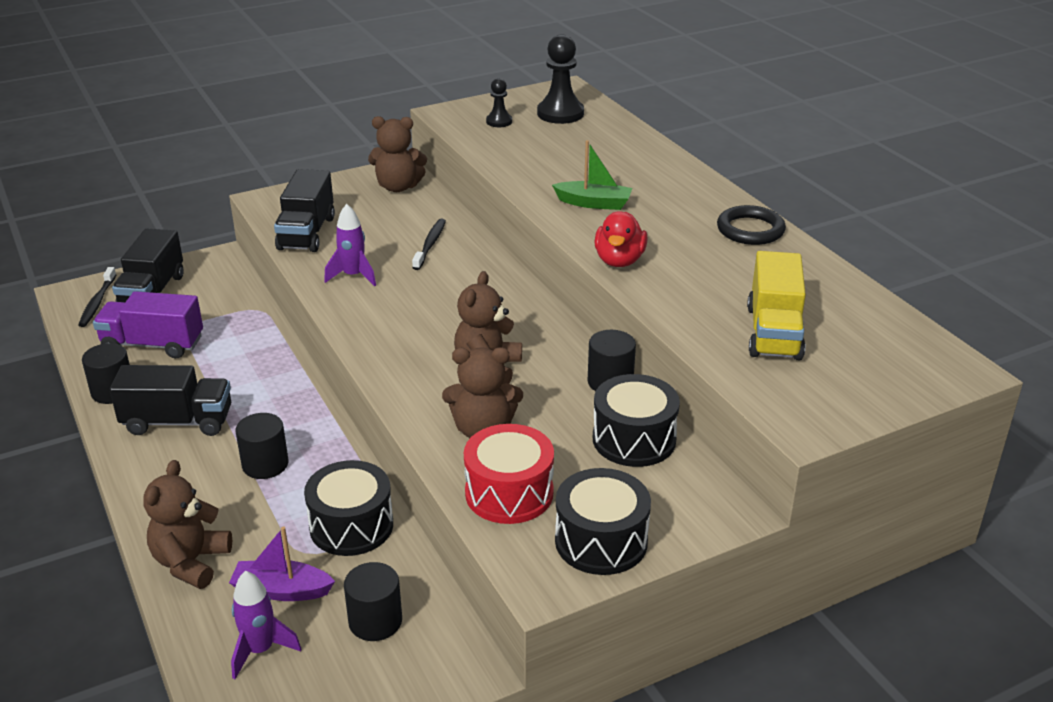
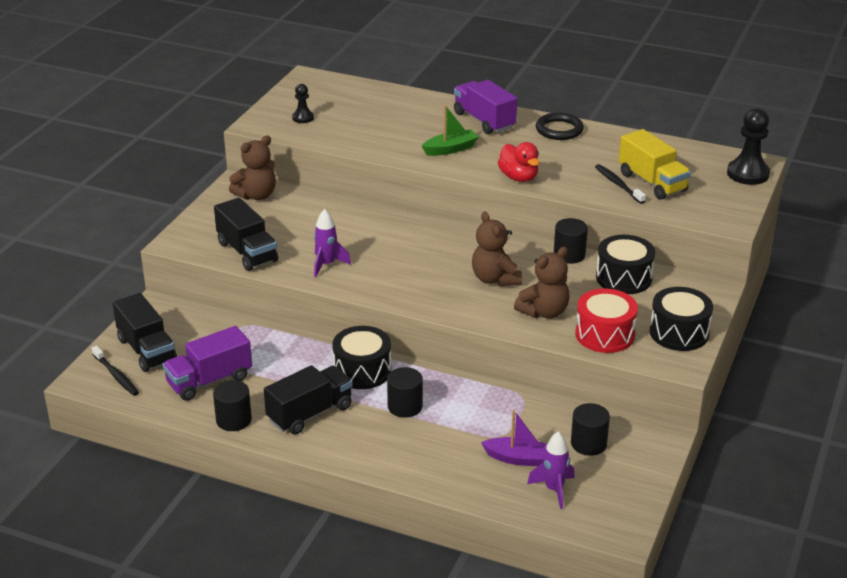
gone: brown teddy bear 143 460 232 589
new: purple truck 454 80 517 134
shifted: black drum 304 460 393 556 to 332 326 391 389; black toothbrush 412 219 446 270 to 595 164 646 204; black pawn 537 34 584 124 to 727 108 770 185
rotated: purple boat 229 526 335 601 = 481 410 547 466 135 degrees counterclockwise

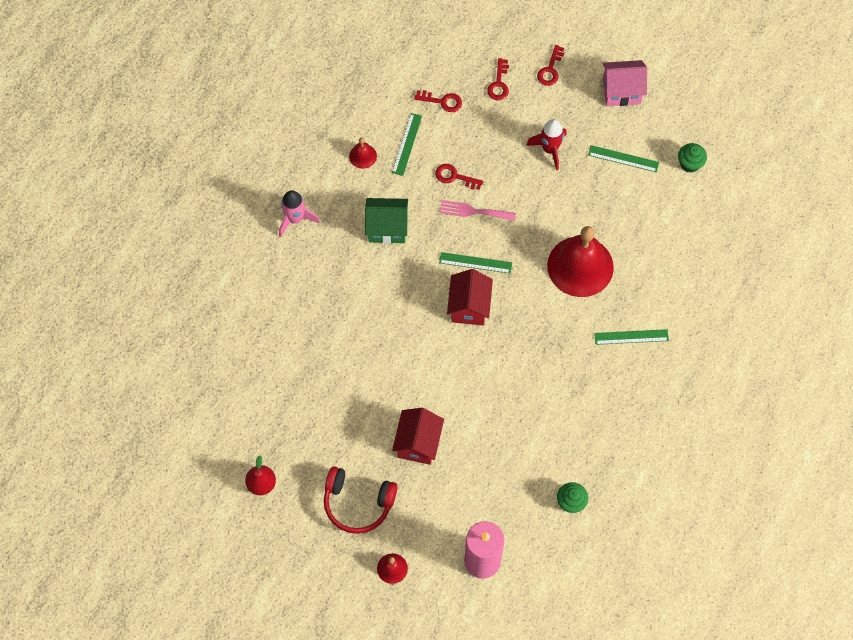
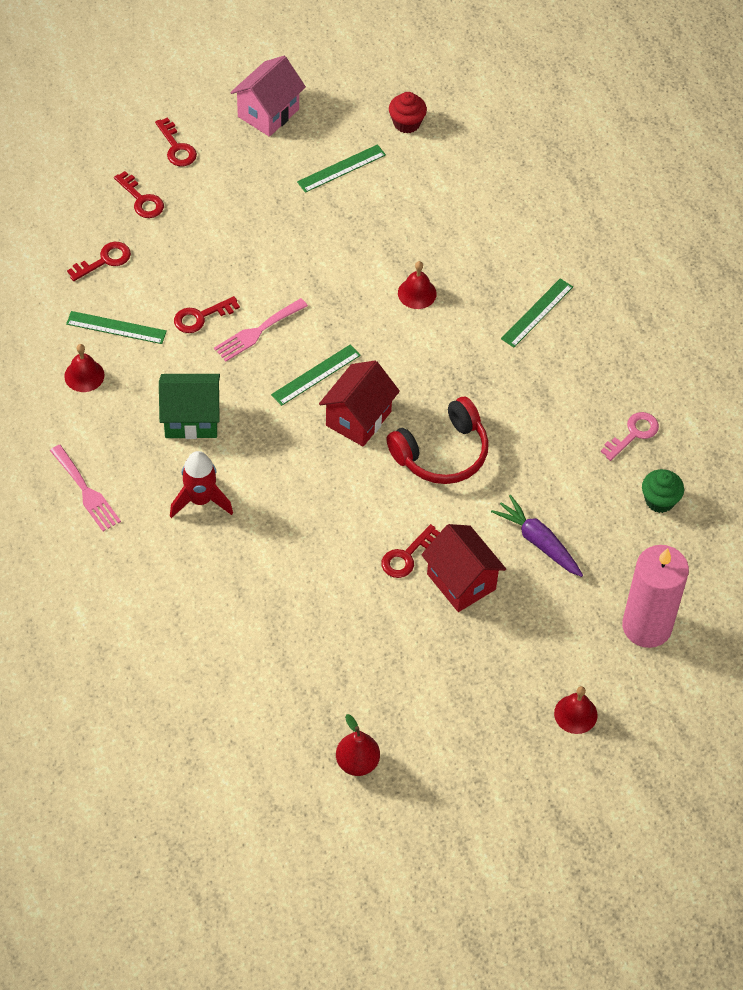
new: red key 381 524 440 578; purple carrot 491 495 583 577; pink key 601 412 659 461
shifted: red rocket 526 119 567 171 to 170 451 233 518; red headphones 324 466 398 534 to 386 397 489 484
swapped: pink rocket 279 190 320 237 to pink fork 50 445 121 531
repainted: green cupcake 678 143 707 173 to red cupcake 389 92 427 133
rotated: green ruler 392 113 422 176 = 66 311 167 344 45 degrees counterclockwise; green house 365 198 408 244 = 159 374 220 439 45 degrees clockwise; red house 447 269 493 325 = 319 361 400 447 75 degrees clockwise
scaled: red bell 547 226 614 297 = 398 261 437 309 x0.43

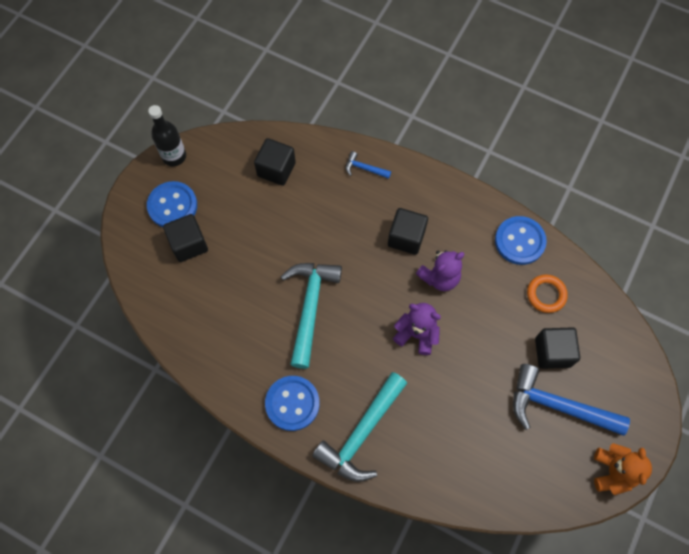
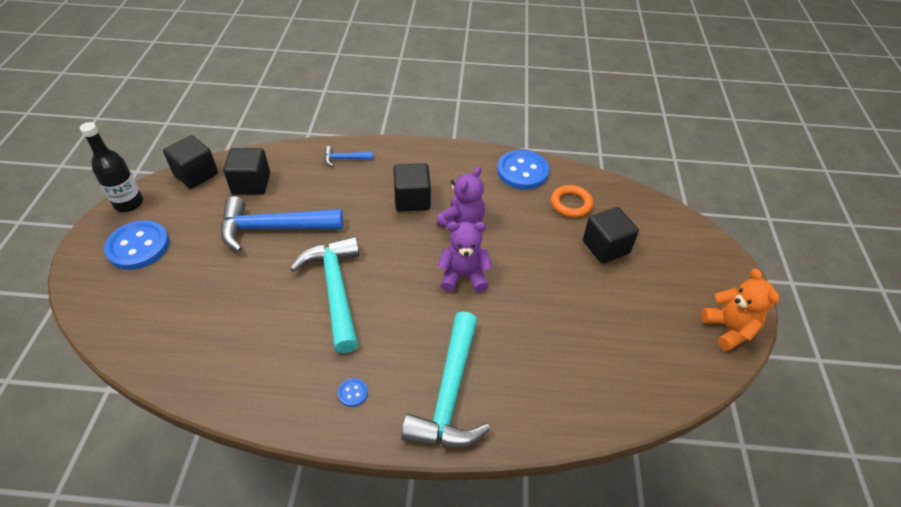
shifted: black cube 163 214 208 262 to 163 135 218 189; blue hammer 513 364 630 436 to 221 196 343 252
scaled: blue button 265 376 320 431 = 338 378 368 407 x0.42

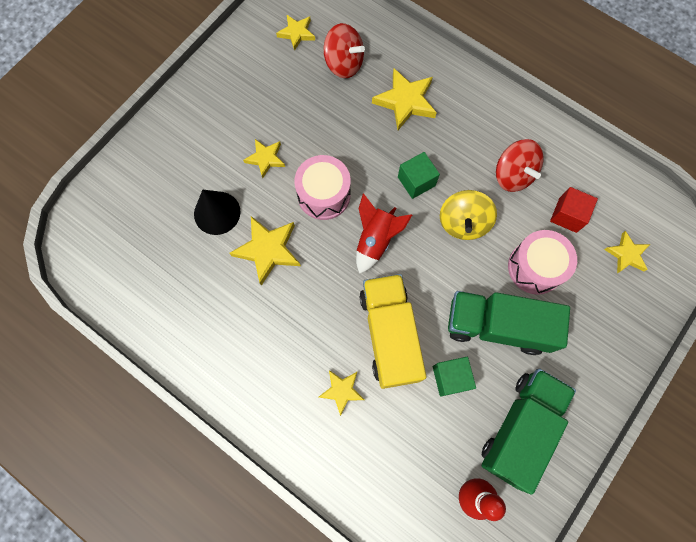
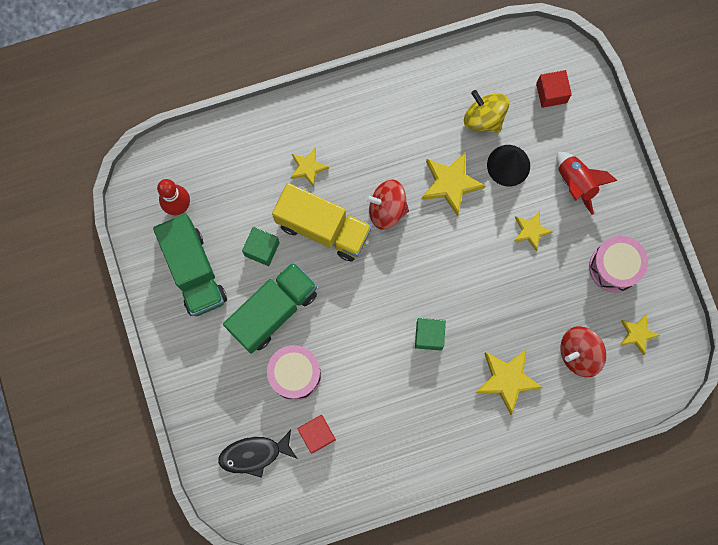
new: red cube 536 70 572 108
shifted: red spinning top 496 139 543 192 to 365 180 409 229; yellow spinning top 440 190 497 240 to 464 90 509 133; red rocket 356 193 412 274 to 556 152 618 215; pink drum 294 155 351 220 to 589 236 648 292
swapped: yellow star 604 231 650 273 to black fish 218 430 297 478

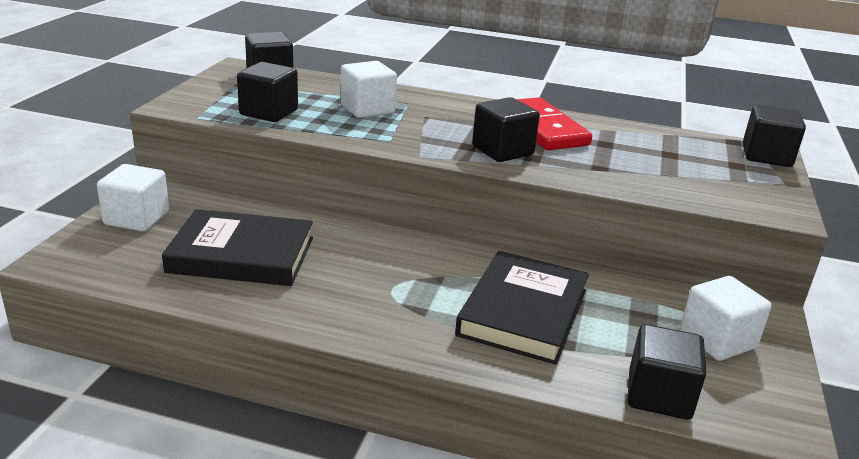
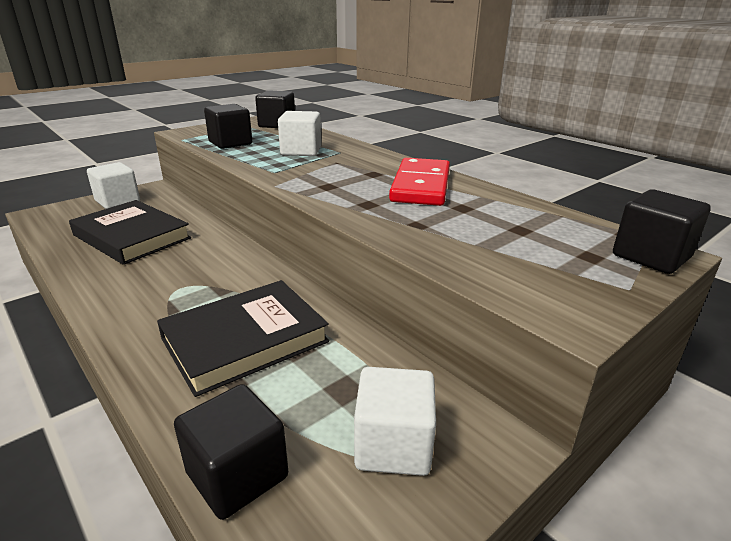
gone: black cube 472 97 540 162

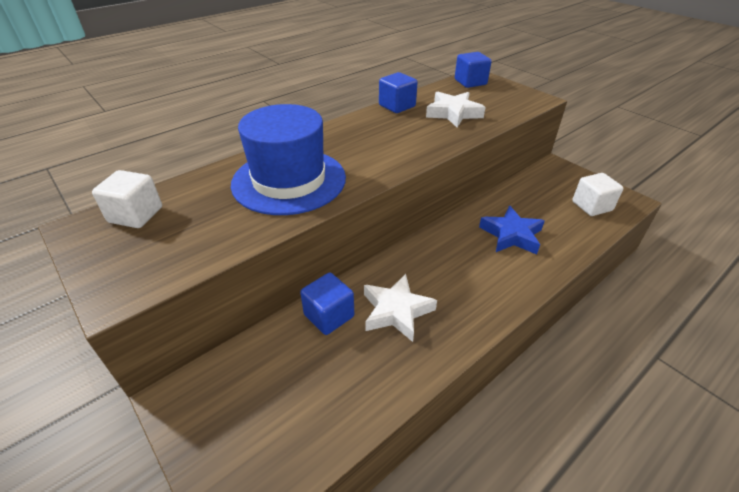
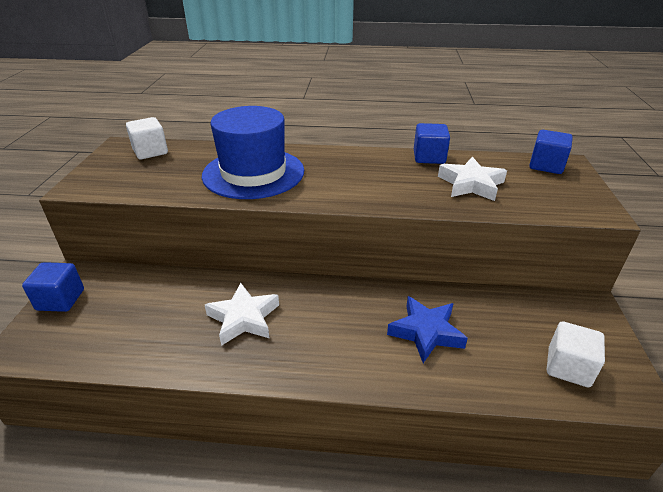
shifted: blue cube 300 273 354 335 to 22 262 84 312

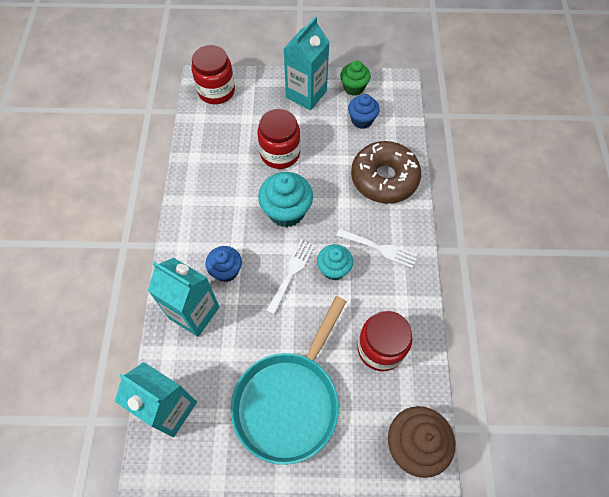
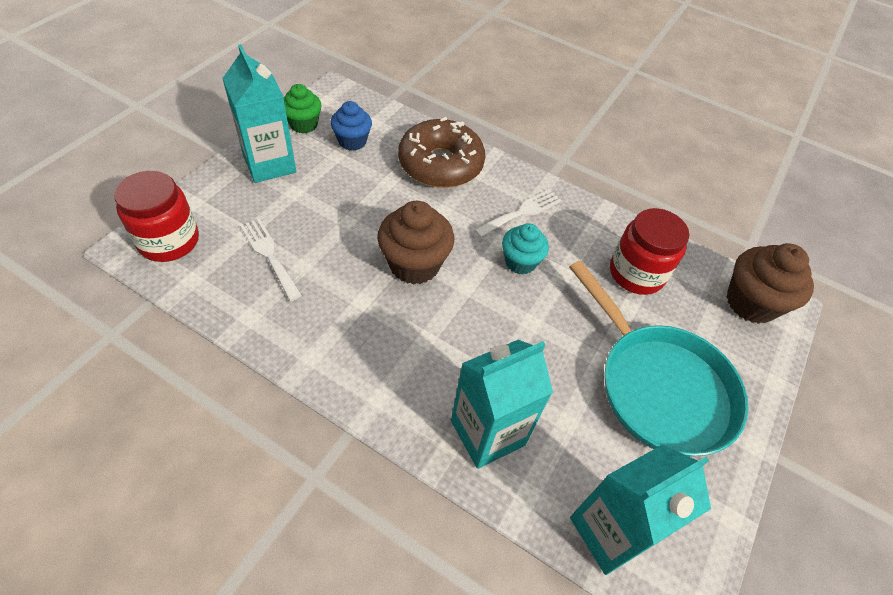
gone: blue cupcake 205 246 242 282; red jar 258 109 300 169
shifted: white fork 266 240 315 315 to 240 219 302 301
repainted: turquoise cupcake 258 172 313 228 to brown cupcake 377 201 454 285

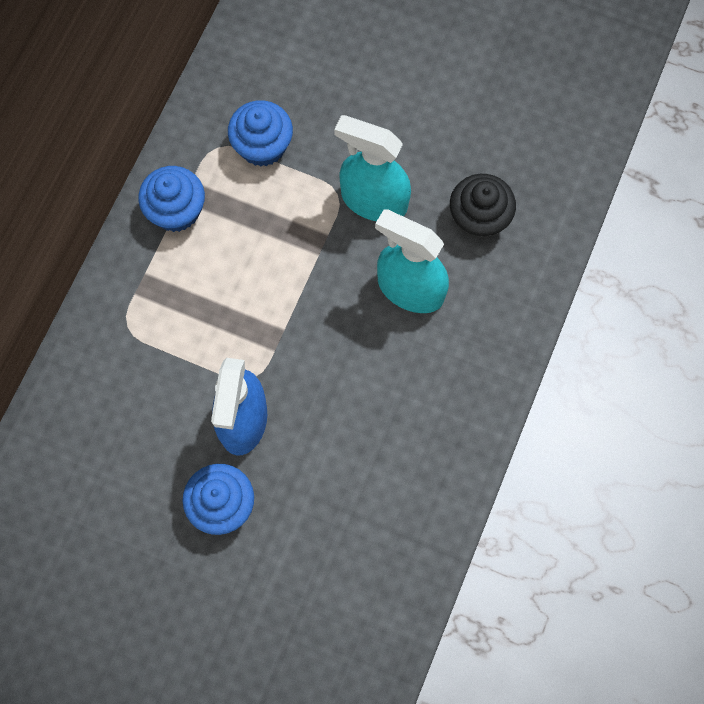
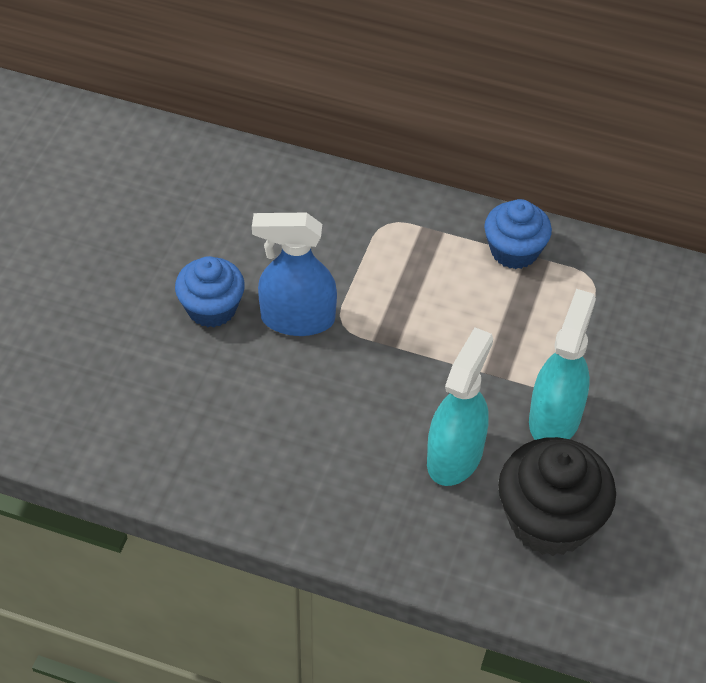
gone: blue cupcake 228 100 293 167
scaled: black cupcake 450 174 516 240 = 498 437 616 556 x1.52

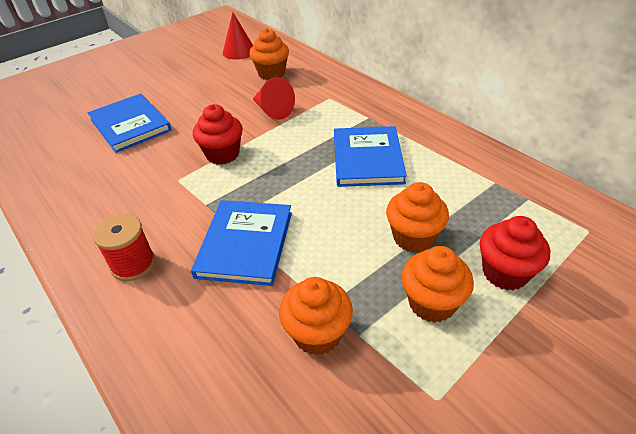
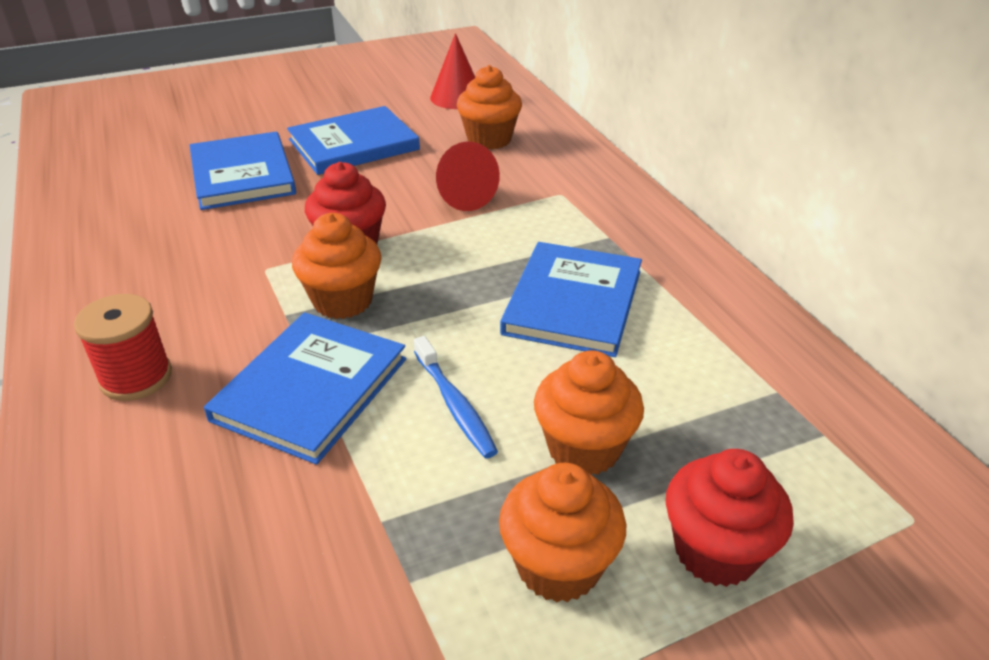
new: blue book 287 106 420 175; blue toothbrush 414 336 498 459
shifted: orange cupcake 279 277 353 355 to 292 213 381 319

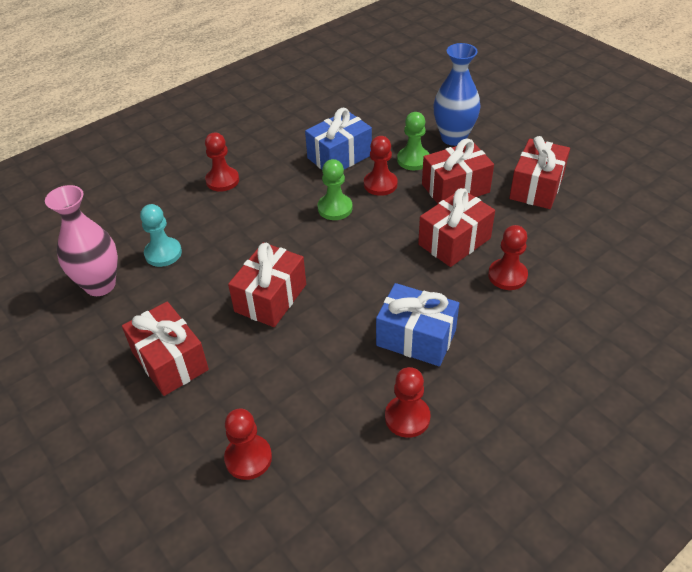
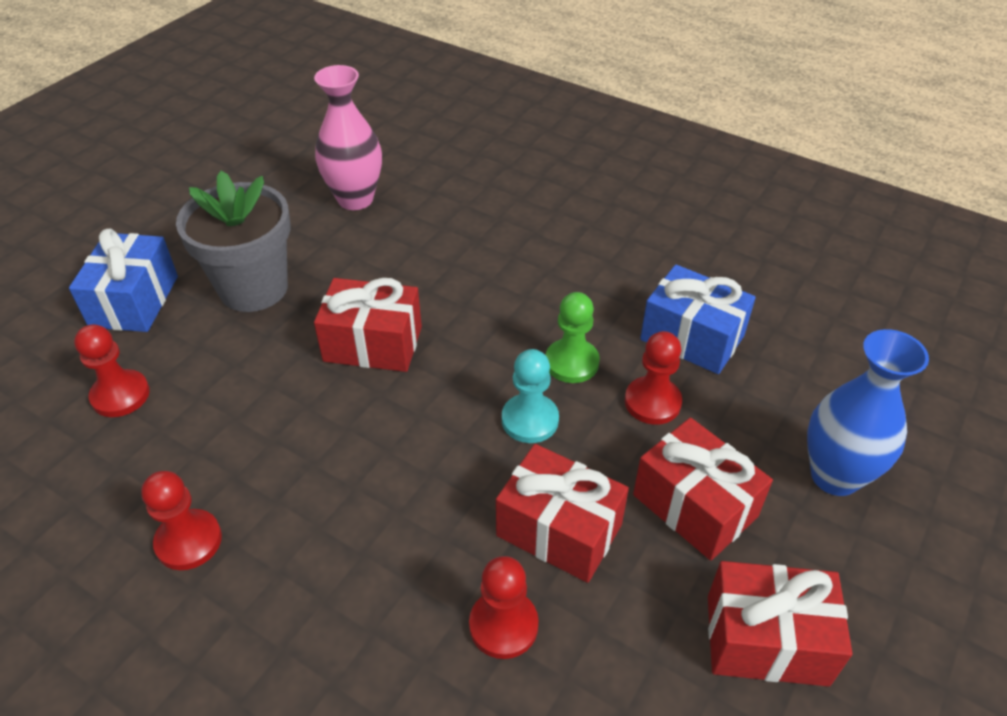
gone: red pawn 205 133 239 192; green pawn 397 112 429 170
shifted: blue gift 376 283 459 366 to 69 229 178 332; turquoise pawn 140 204 182 267 to 502 349 559 443
swapped: red gift 122 301 209 396 to grey flower pot 176 171 291 312

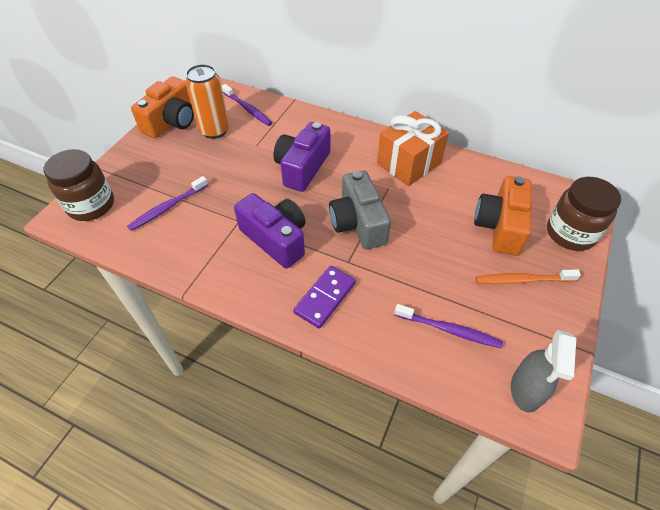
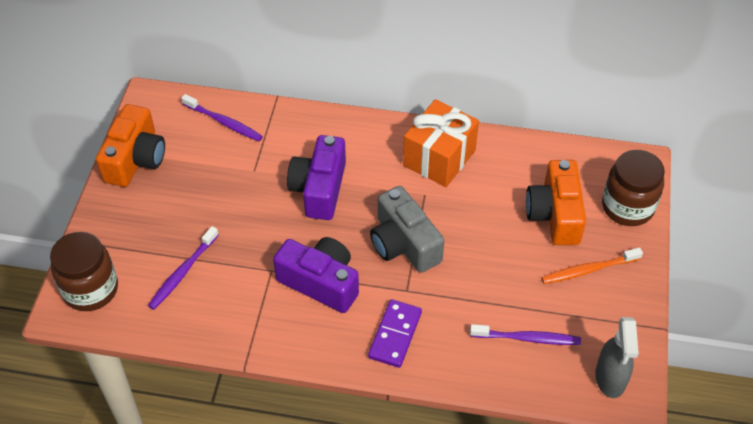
gone: orange can 185 64 229 139

